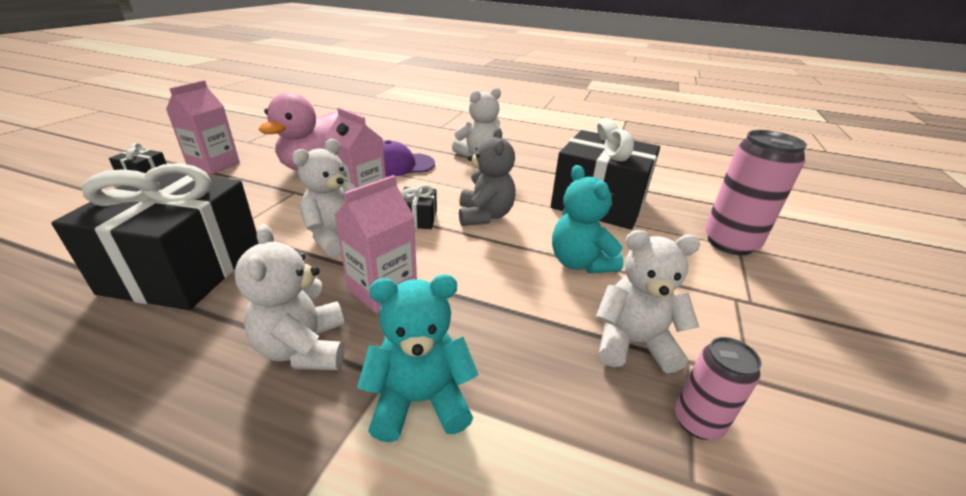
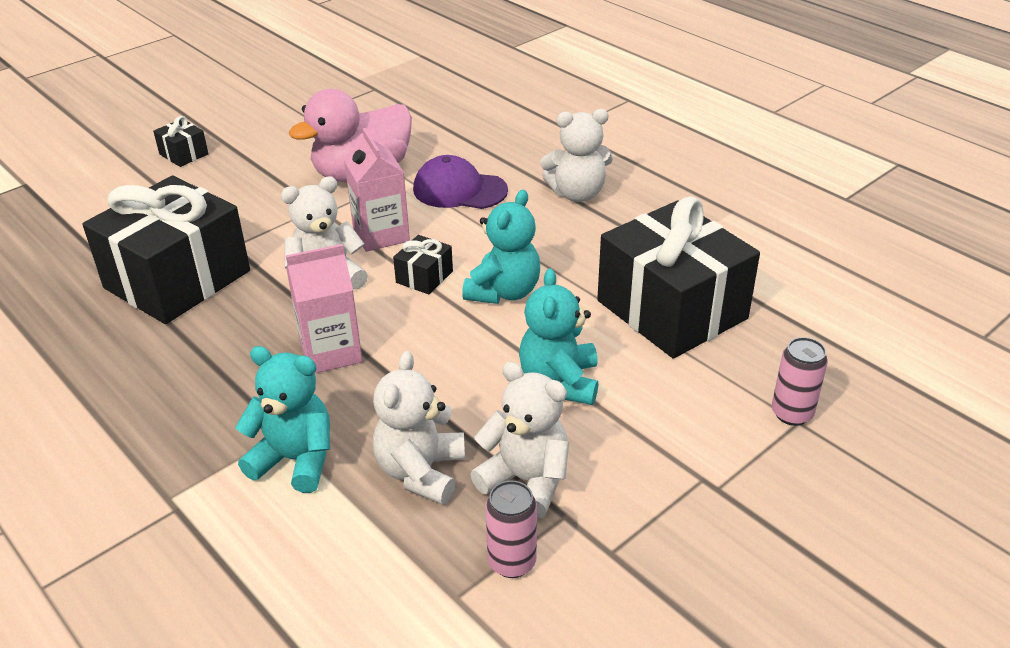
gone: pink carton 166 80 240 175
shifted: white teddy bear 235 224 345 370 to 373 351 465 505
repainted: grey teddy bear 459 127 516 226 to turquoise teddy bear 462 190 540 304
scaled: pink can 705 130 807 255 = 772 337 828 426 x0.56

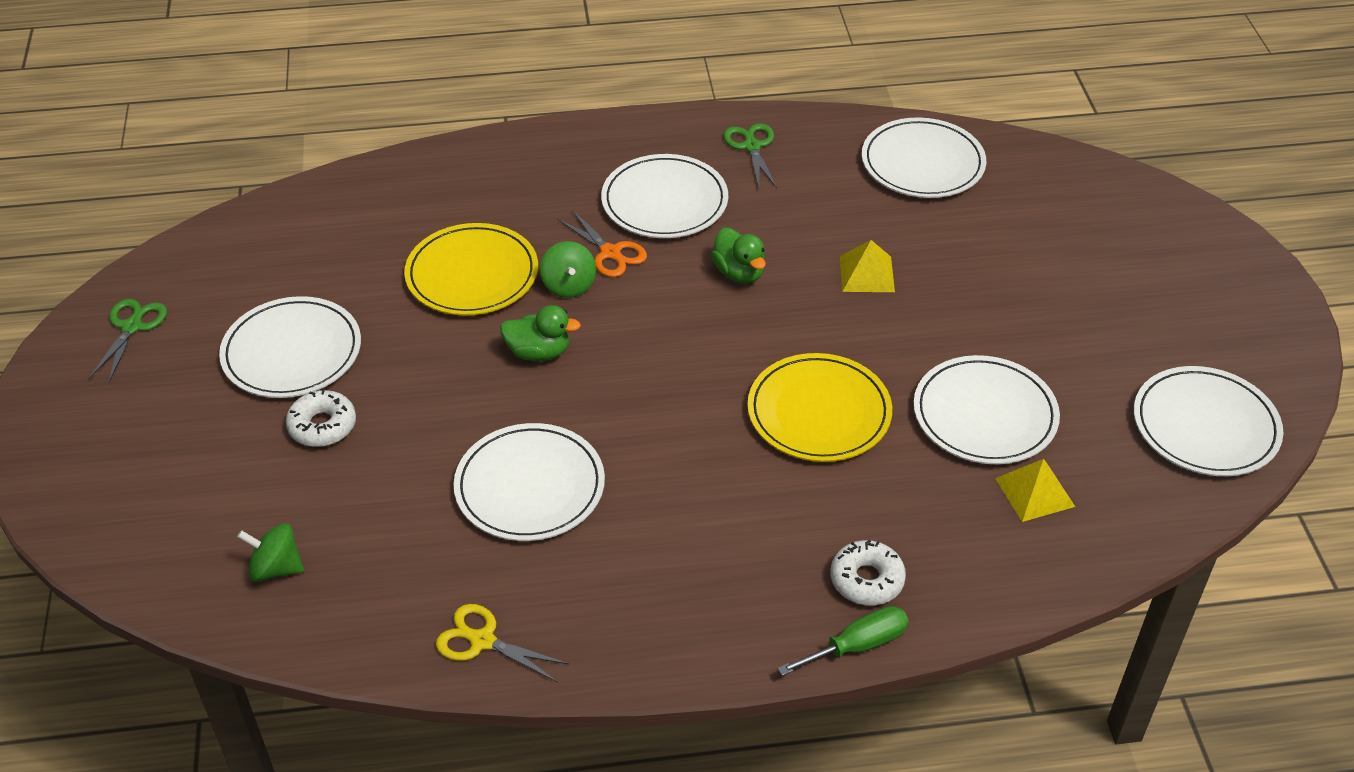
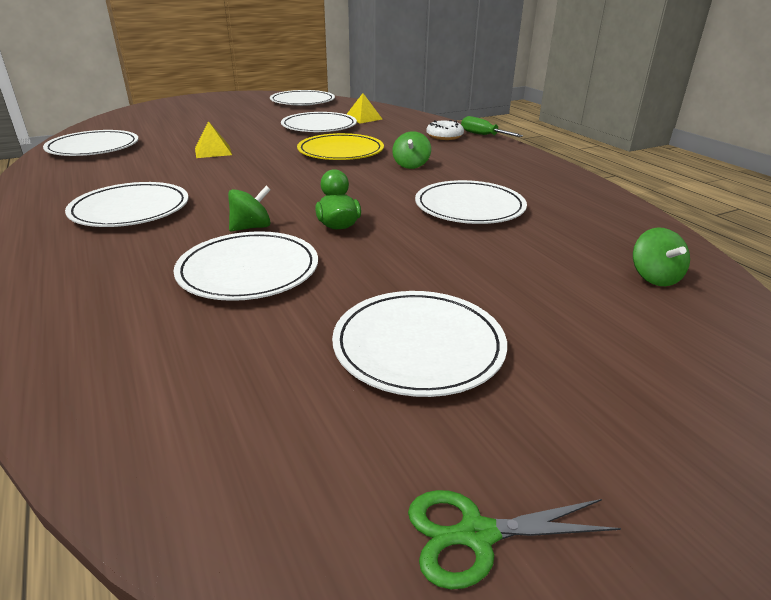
gone: white donut 286 389 356 447; yellow scissors 436 604 569 682; orange scissors 557 210 647 277; green duck 711 227 766 284; green scissors 723 123 777 188
new: green spinning top 392 131 431 169
repainted: yellow plate 404 223 538 316 to white plate 173 231 318 301

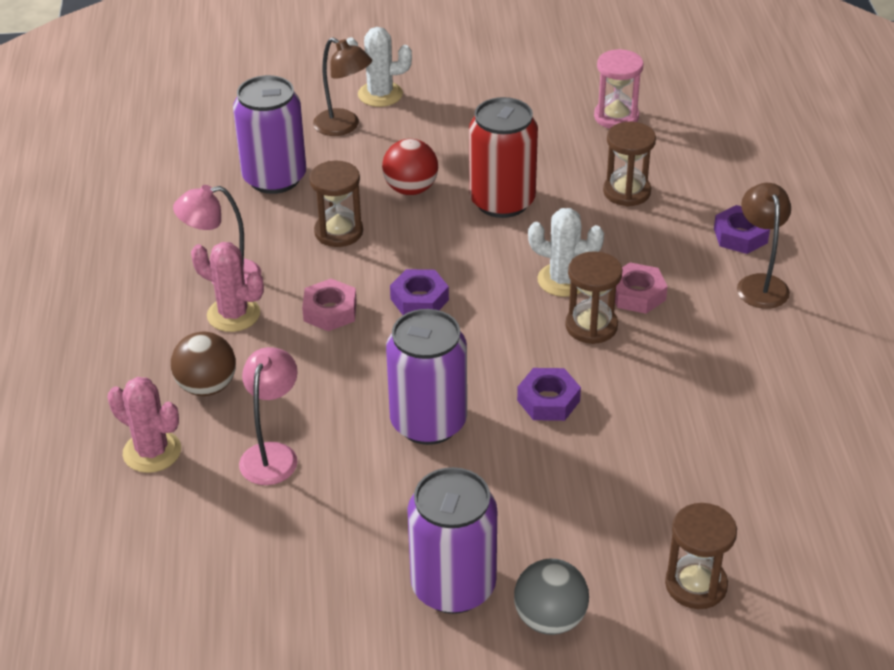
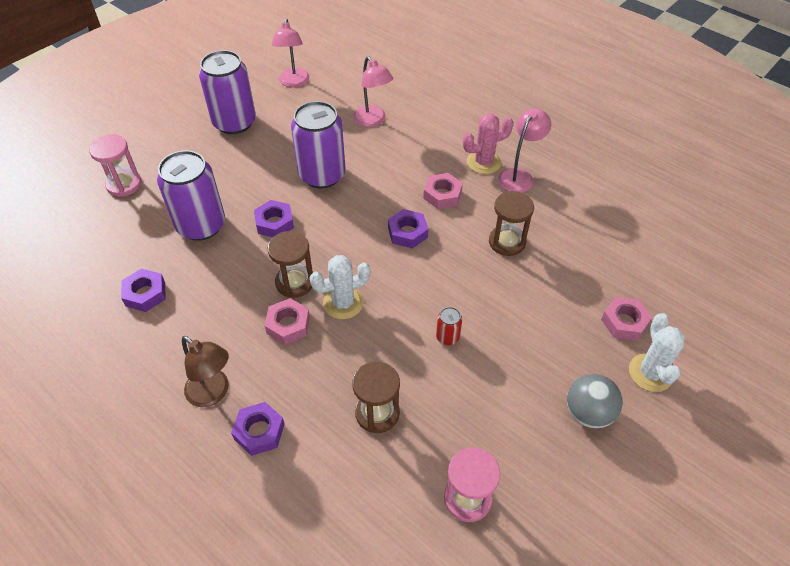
gone: pink cactus 108 377 181 473; brown ball 171 331 236 396; red ball 382 139 438 195
new: purple nut 121 268 166 312; pink lamp 272 18 310 87
shifted: purple can 233 75 306 194 to 157 150 225 241; grey ball 514 558 589 635 to 567 374 623 428
swapped: brown lamp 313 37 372 136 to pink nut 601 297 652 341
repainted: brown hourglass 665 503 737 609 to pink hourglass 89 135 142 197
rotated: white cactus 346 27 412 107 = 629 313 685 392 45 degrees counterclockwise
scaled: red can 469 97 538 218 = 436 307 462 345 x0.42

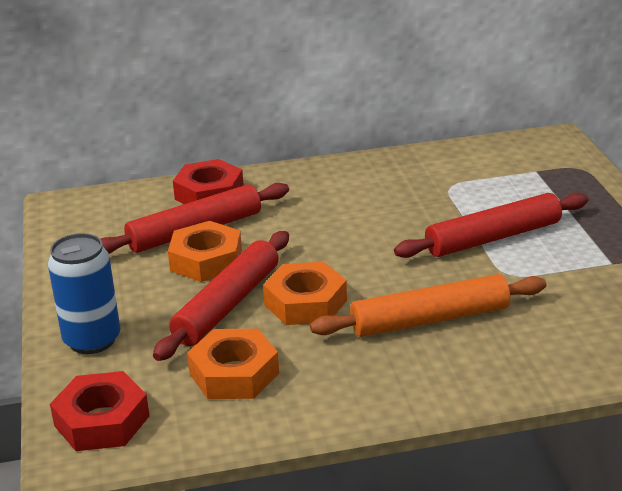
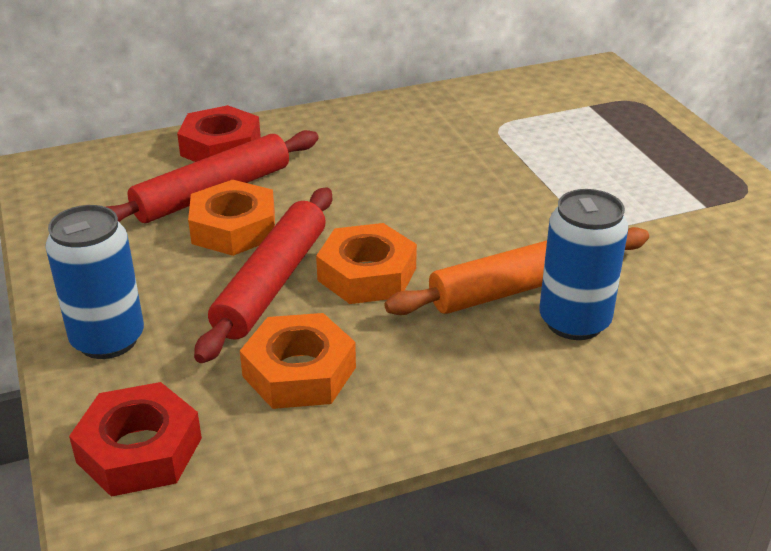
gone: red rolling pin 394 193 589 258
new: blue can 539 189 628 340

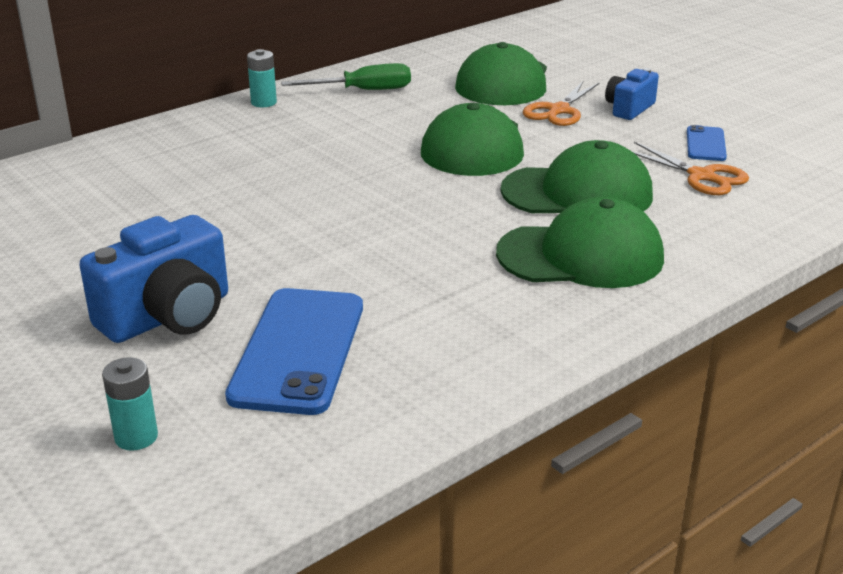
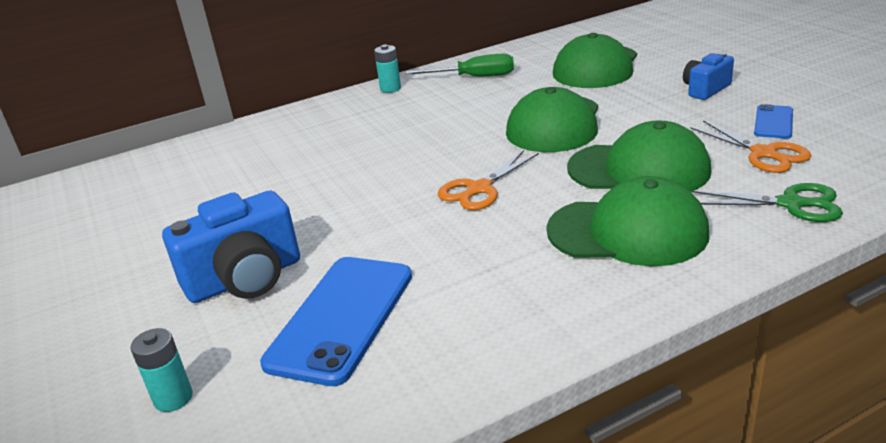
new: green scissors 691 183 843 222
shifted: orange scissors 523 81 600 126 to 438 150 539 210

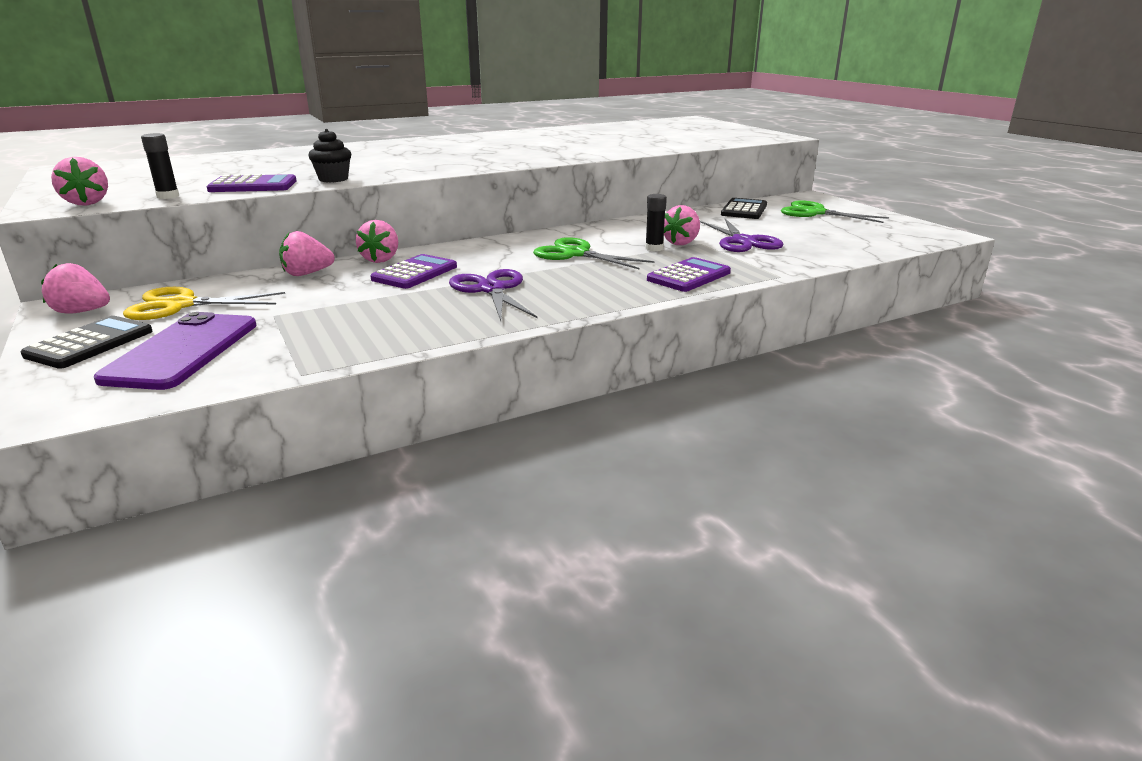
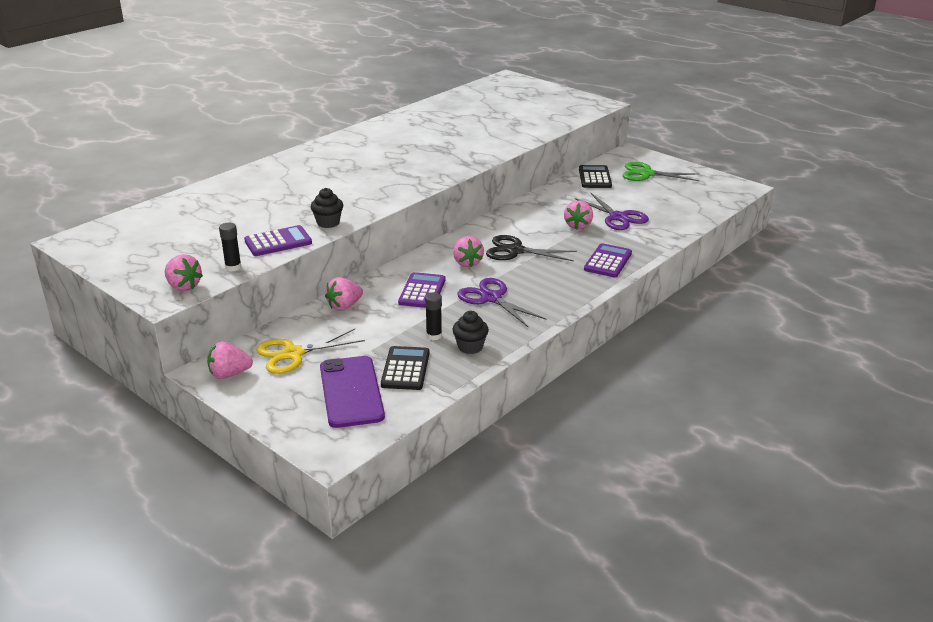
new: black cupcake 452 311 489 354
shifted: black calculator 21 316 153 369 to 381 346 430 390; black glue stick 645 194 667 251 to 425 292 442 340; pink strawberry 356 220 398 263 to 453 236 484 267
repainted: green scissors 533 237 654 269 to black scissors 486 235 577 261

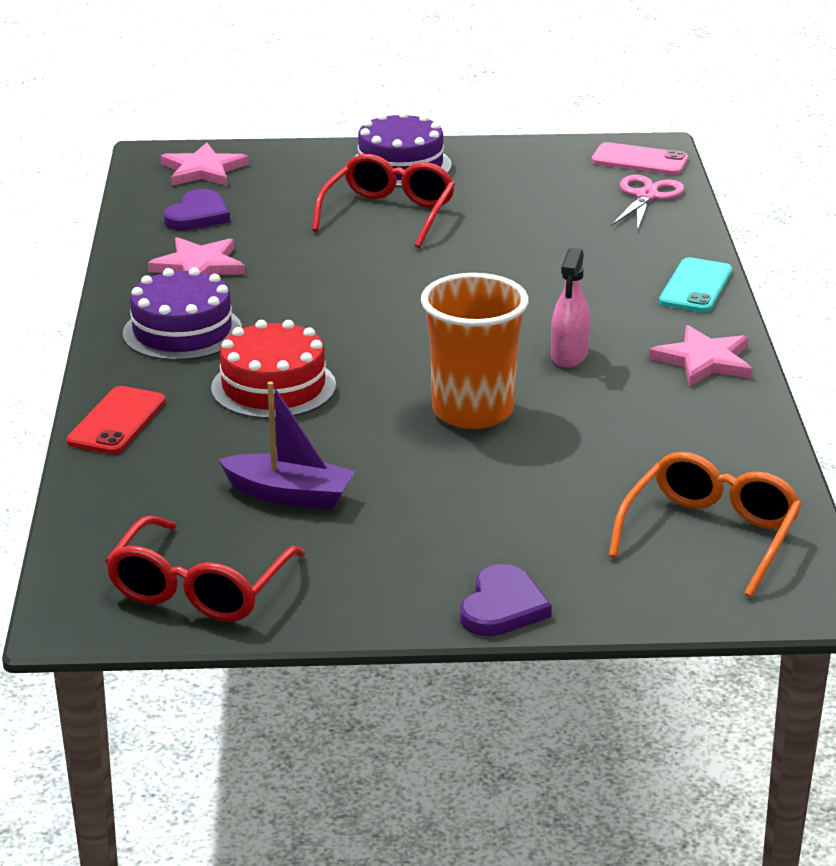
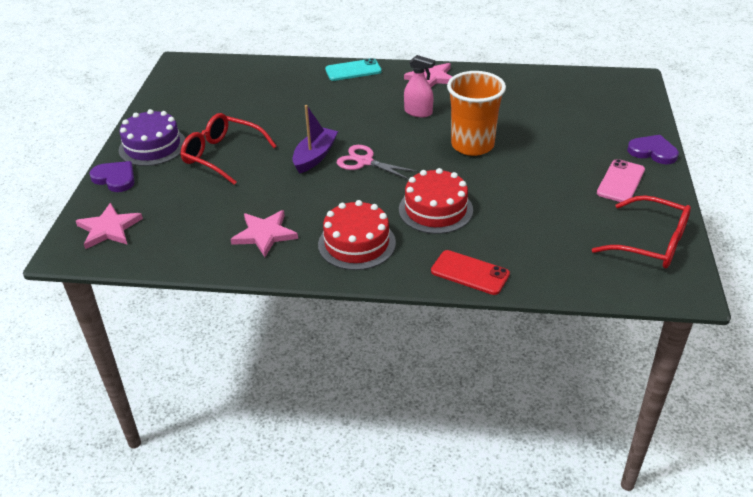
gone: orange glasses 608 452 802 597
shifted: purple heart 163 189 230 230 to 89 161 135 192; purple boat 218 381 355 510 to 293 105 338 174; pink scissors 612 175 684 231 to 337 145 418 180; pink phone 591 142 688 175 to 597 159 645 202
repainted: purple cake 123 267 242 361 to red cake 318 200 396 270
rotated: turquoise phone 659 257 732 313 = 325 58 382 81 45 degrees counterclockwise

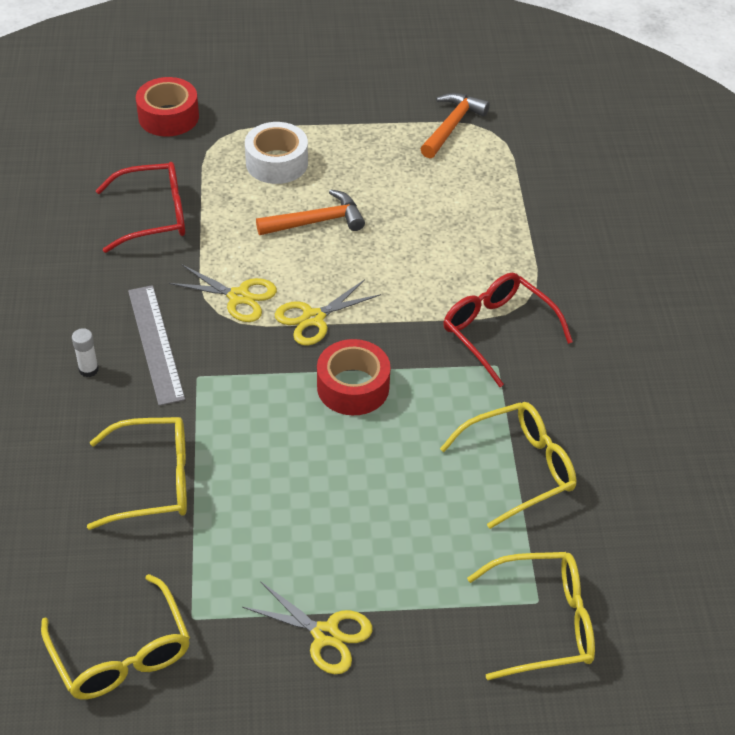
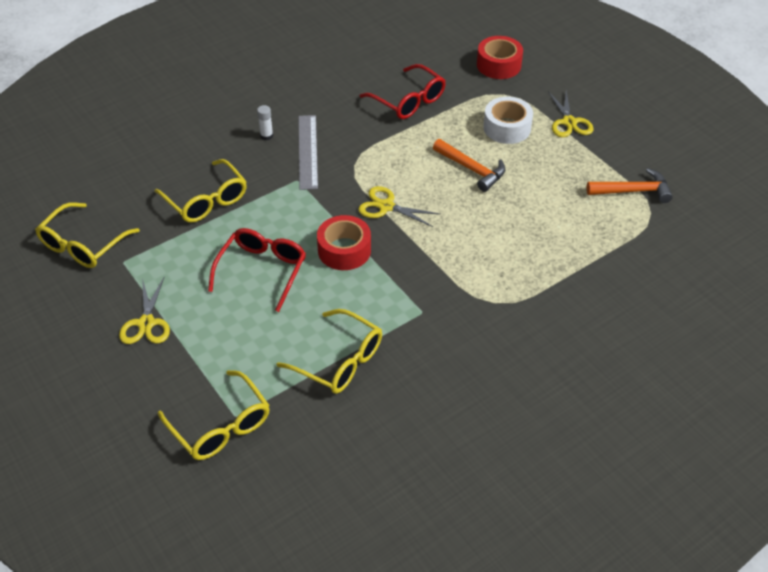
shifted: red glasses 443 273 573 387 to 208 228 306 312; yellow scissors 169 264 277 322 to 548 90 593 137
rotated: grey ruler 128 285 185 406 = 299 115 318 190 45 degrees counterclockwise

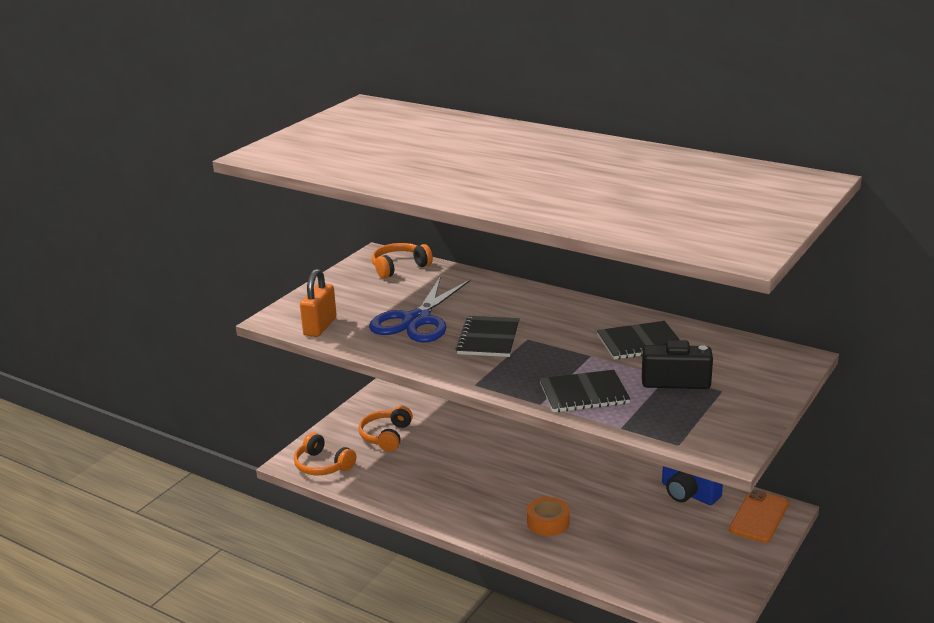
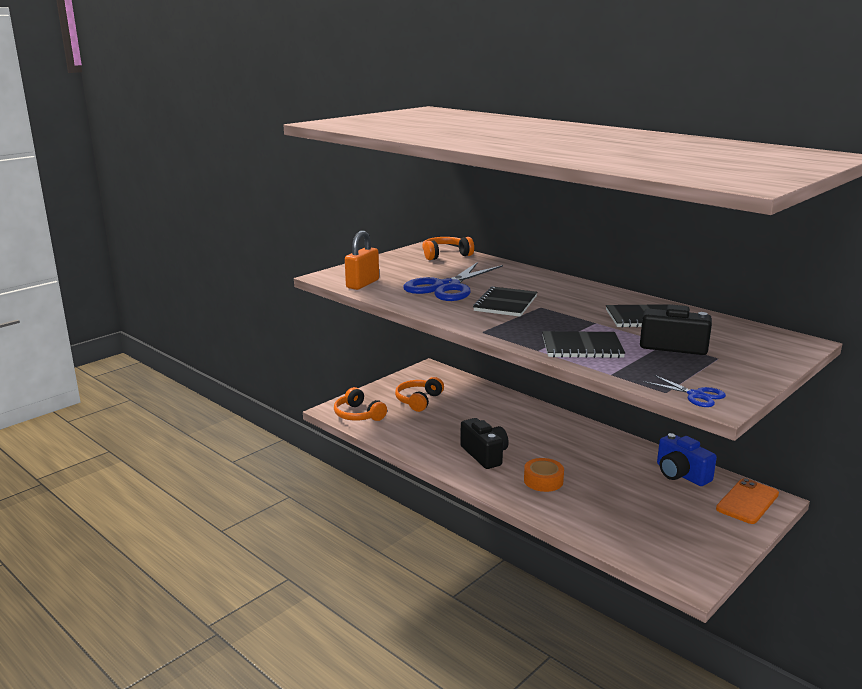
new: black camera 460 418 509 469; blue scissors 644 375 726 407

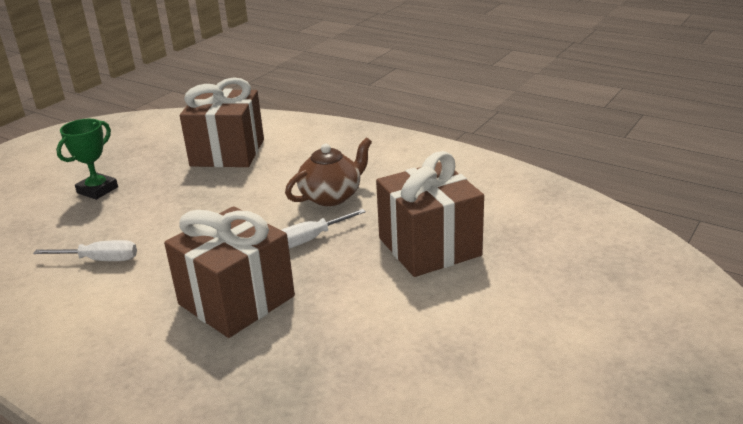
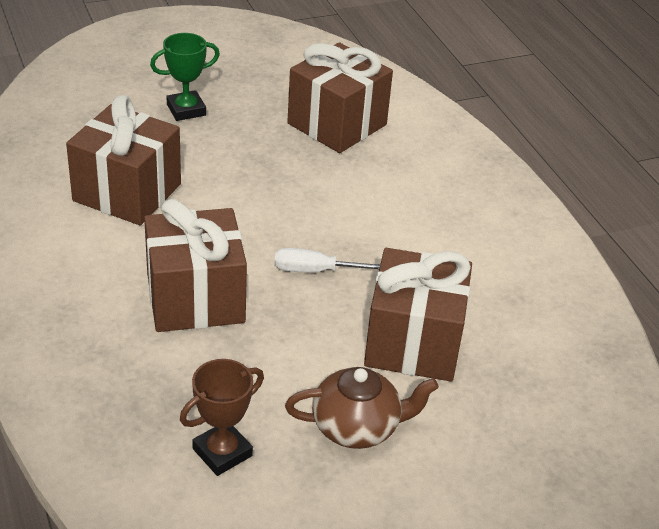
new: brown trophy 180 359 264 476
shifted: brown teapot 285 138 372 206 to 285 367 439 449
swapped: white screwdriver 33 240 137 261 to brown gift 66 95 181 225

